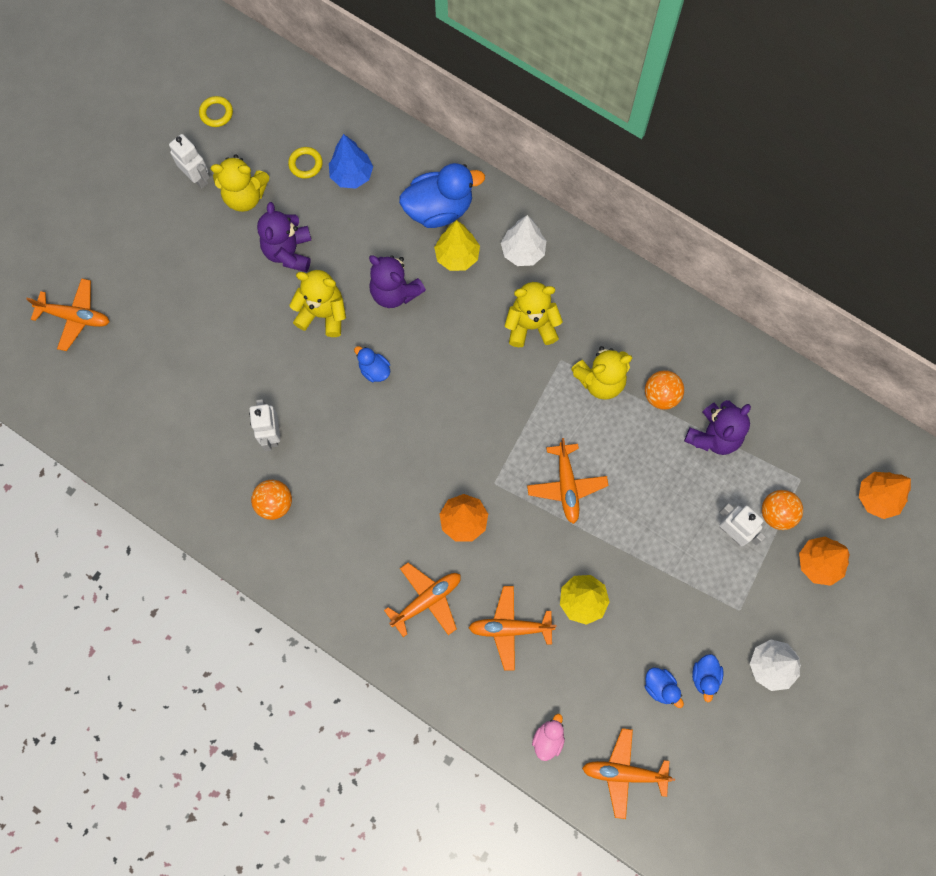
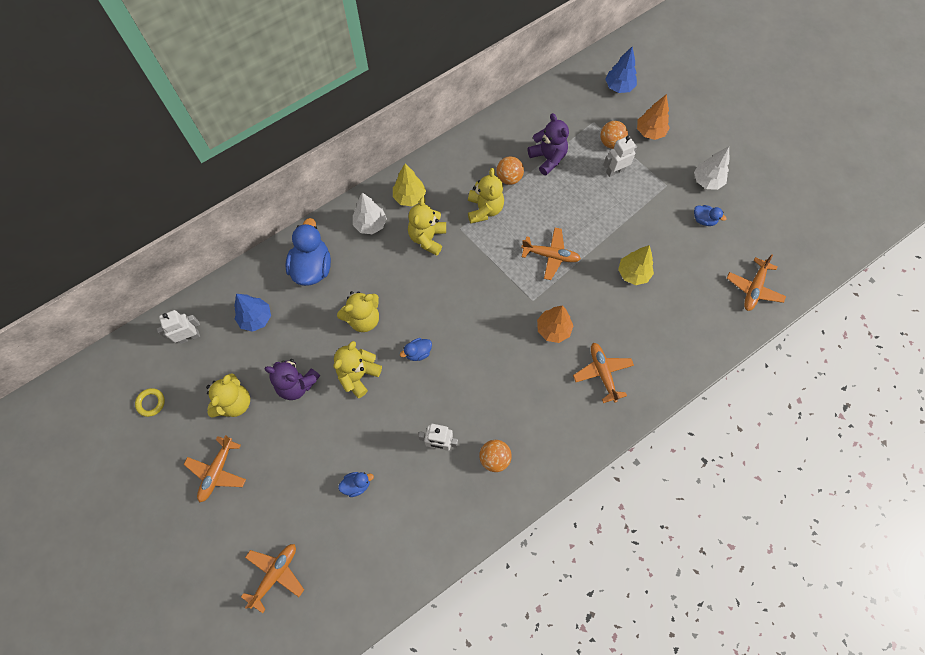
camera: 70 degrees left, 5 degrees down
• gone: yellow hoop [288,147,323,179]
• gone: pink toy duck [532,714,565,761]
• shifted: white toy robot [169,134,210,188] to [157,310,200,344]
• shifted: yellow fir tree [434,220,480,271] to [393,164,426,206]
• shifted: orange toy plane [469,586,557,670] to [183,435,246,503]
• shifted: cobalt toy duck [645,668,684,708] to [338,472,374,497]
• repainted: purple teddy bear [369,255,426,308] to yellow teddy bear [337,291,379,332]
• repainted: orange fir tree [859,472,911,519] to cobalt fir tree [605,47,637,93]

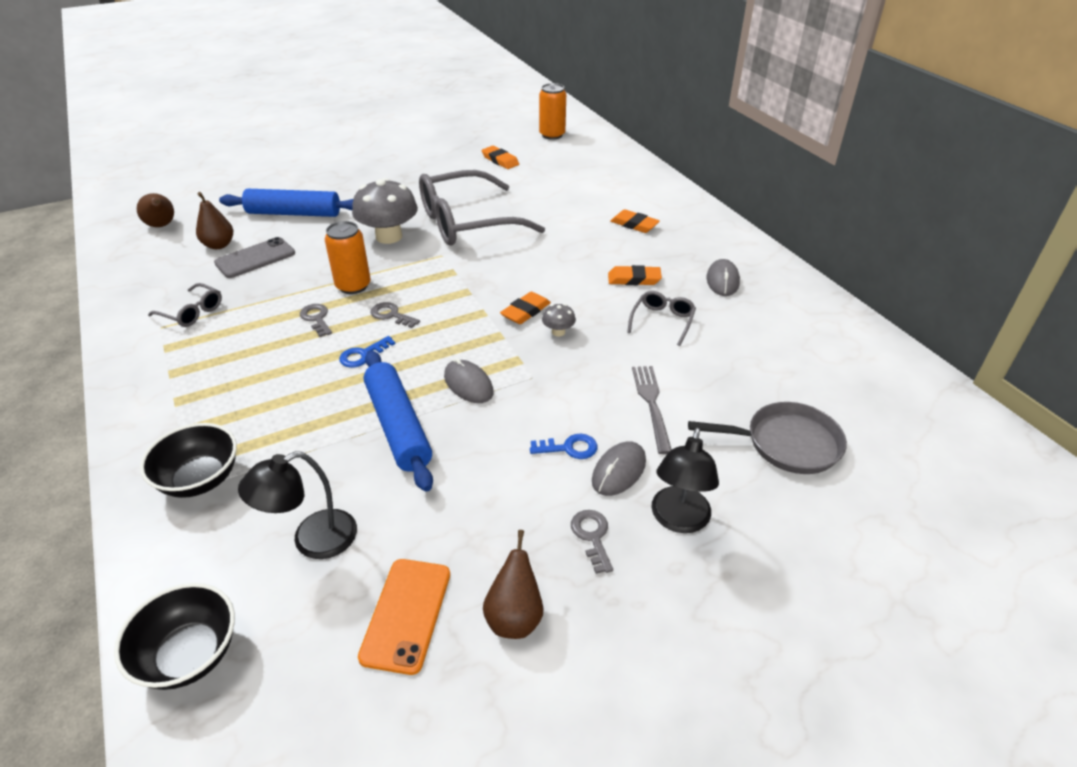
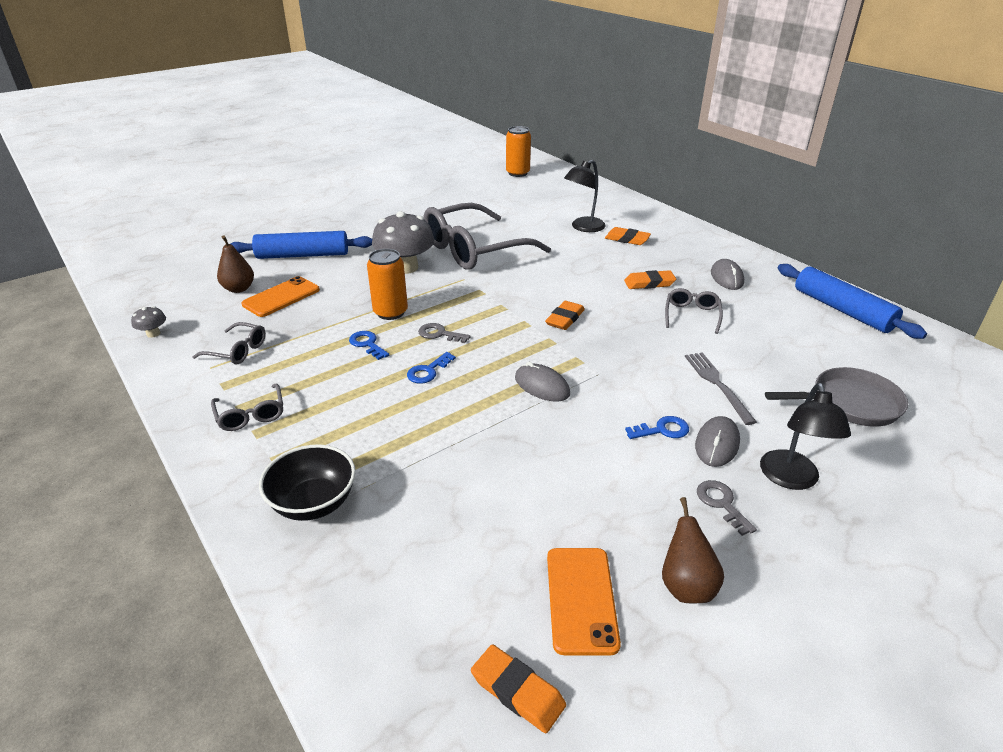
camera: 10 degrees left, 5 degrees down
• gone: ebony serving bowl [114,583,235,690]
• gone: russet toy pear [137,193,174,227]
• new: grey spectacles [211,383,283,431]
• shifted: ebony reading lamp [238,451,357,559] to [564,160,606,232]
• shifted: cobalt dough roller [364,350,433,492] to [778,264,927,339]
• shifted: orange pencil eraser [482,146,519,169] to [471,644,566,733]
• shifted: grey toadstool [542,304,576,336] to [131,306,166,338]
• repainted: grey smartphone [214,237,295,278] to orange smartphone [241,276,320,317]
• repainted: grey door key [300,304,332,337] to cobalt door key [349,331,389,360]

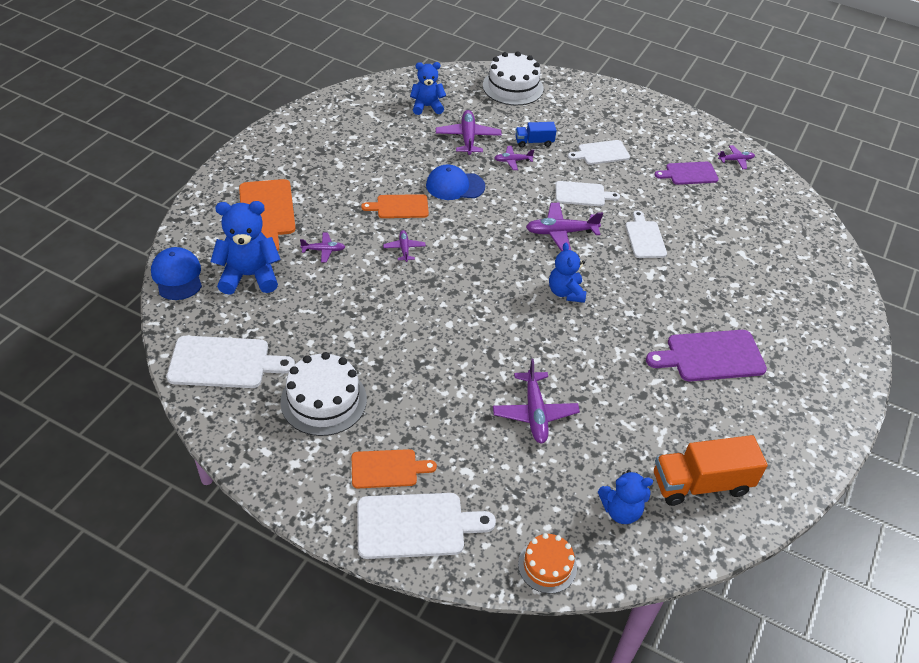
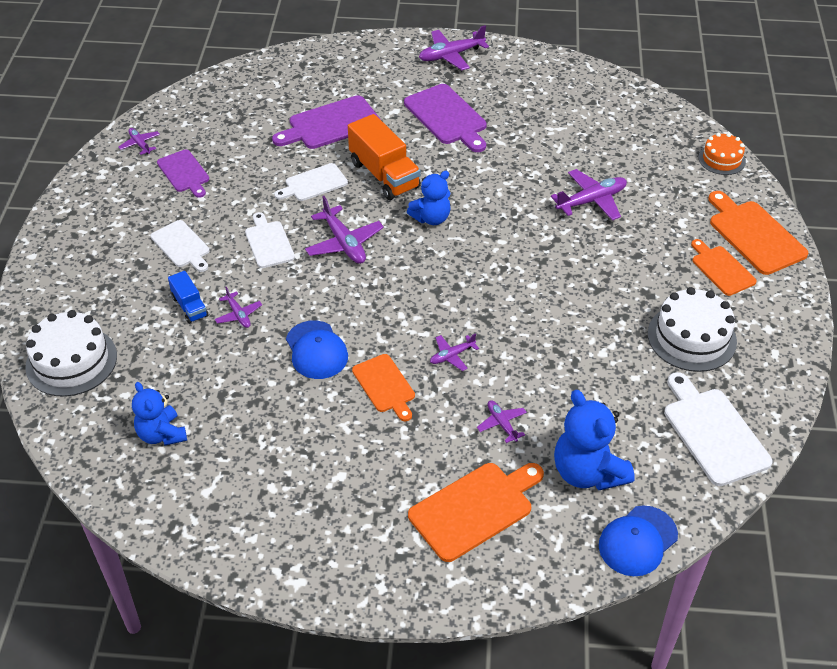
camera: 110 degrees left, 0 degrees up
• gone: cobalt teddy bear [598,470,653,524]
• new: purple bread board [272,95,381,149]
• shifted: purple toy plane [436,110,502,155] to [419,25,489,70]
• shifted: orange toy truck [654,435,768,506] to [348,114,421,200]
• repainted: white bread board [357,493,496,559] to orange bread board [708,191,808,275]

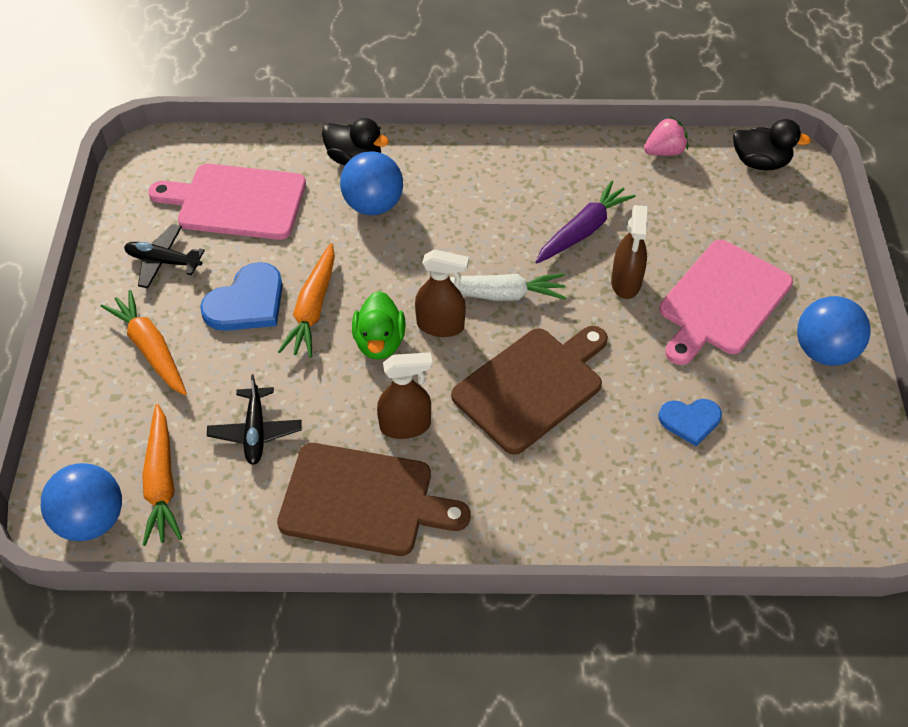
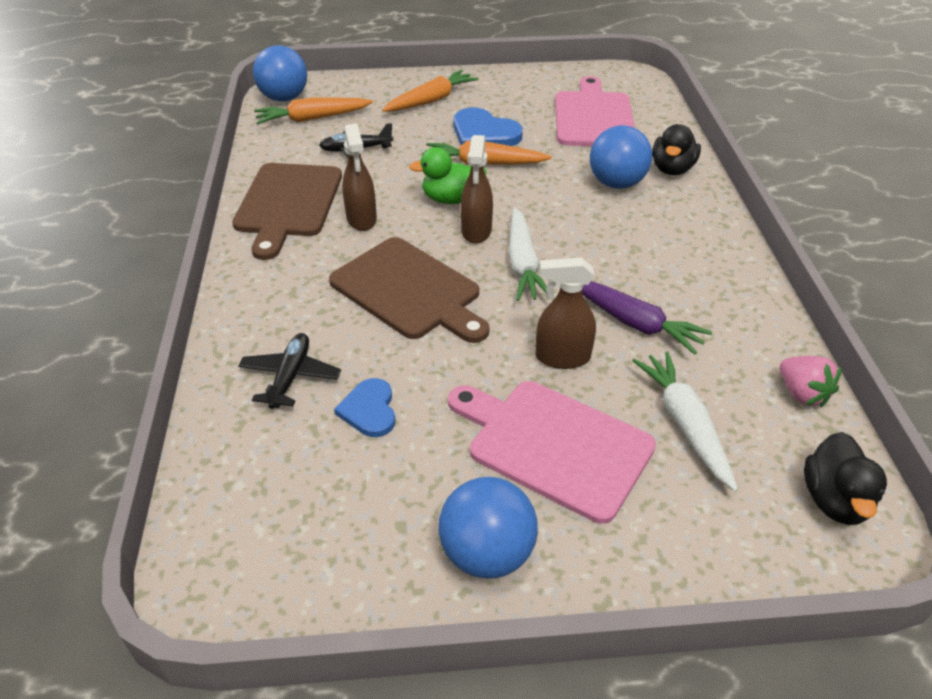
camera: 85 degrees right, 10 degrees down
• new: white toy carrot [632,351,738,492]
• shifted: ebony toy plane [124,224,205,288] to [238,333,341,409]

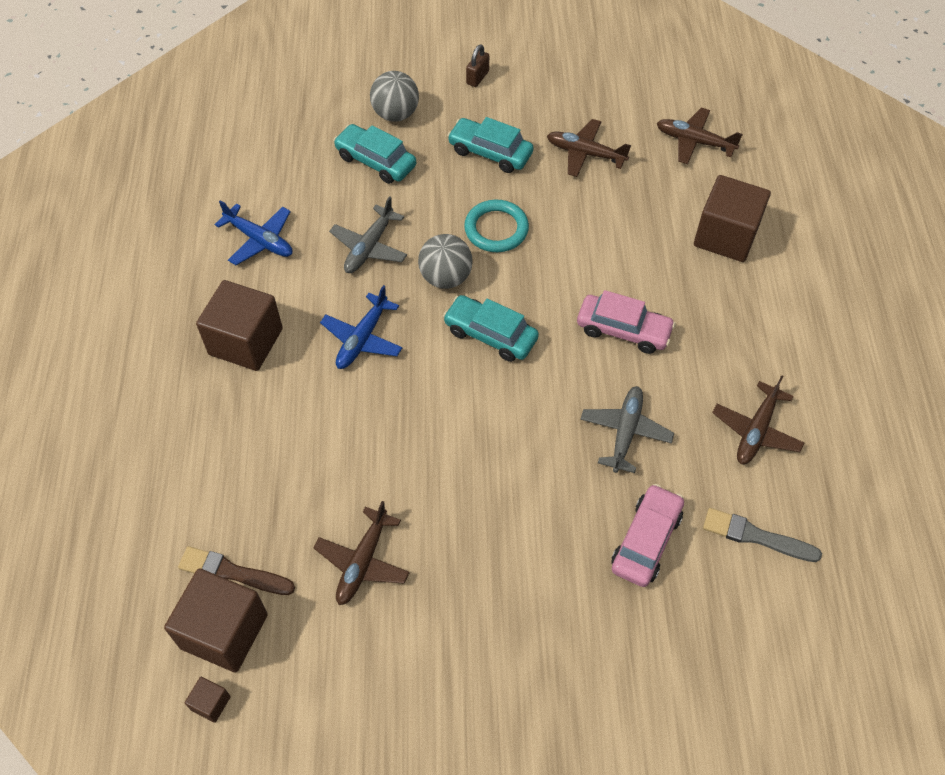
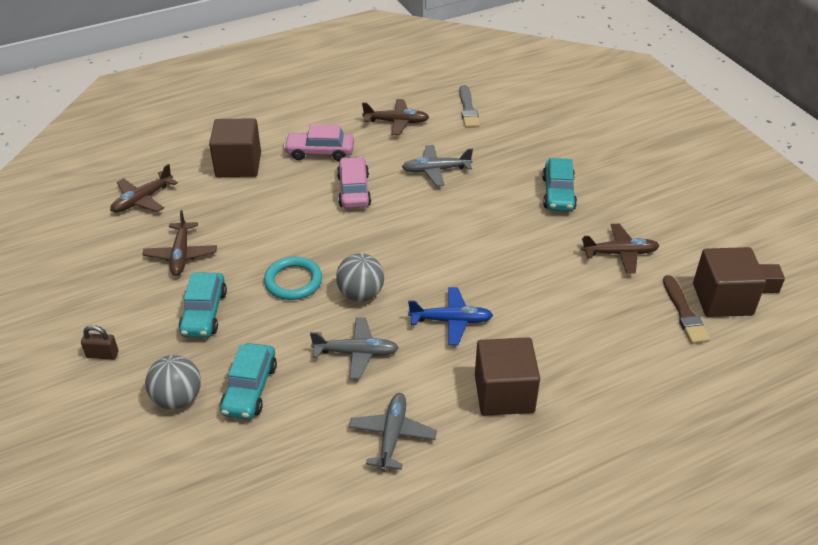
camera: 115 degrees left, 15 degrees down
• shifted: aqua toy car [443,295,539,362] to [542,158,577,211]
• shifted: pink toy car [611,484,684,587] to [284,125,354,161]
• repainted: cobalt toy plane [214,200,293,265] to grey toy plane [349,393,437,471]
• rotated: russet toy plane [657,108,743,164] = [110,164,178,213] 45 degrees clockwise

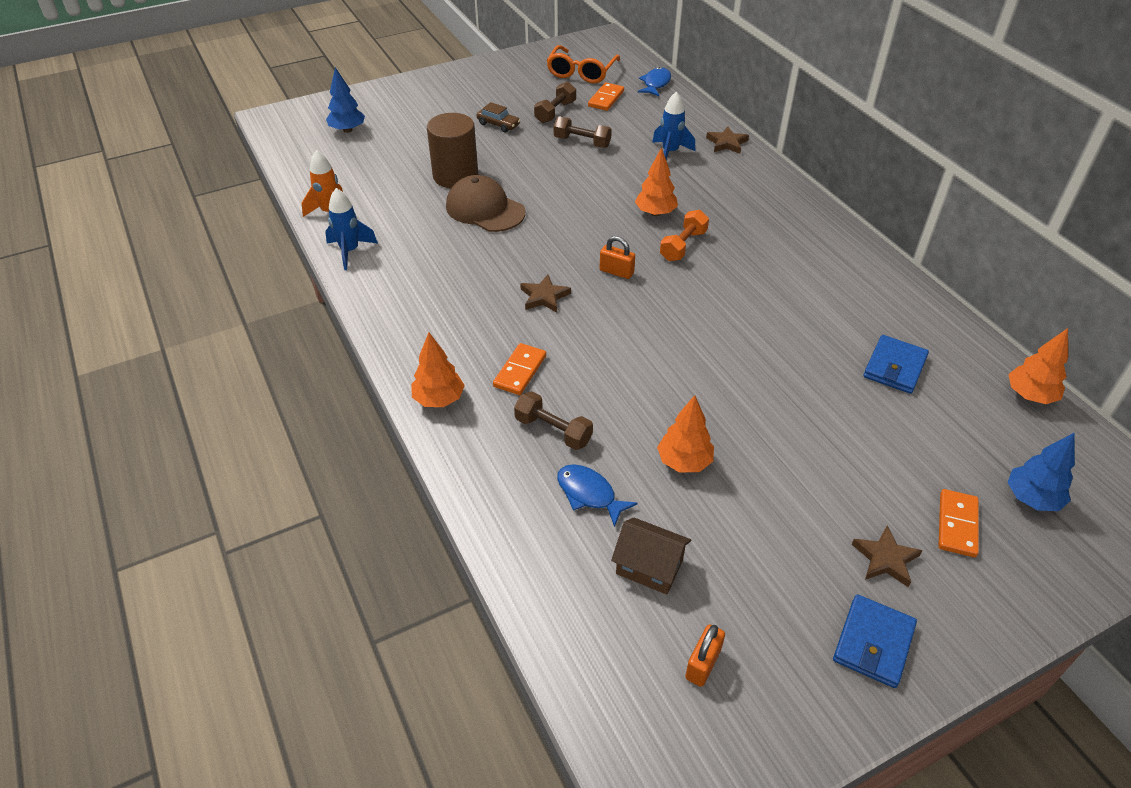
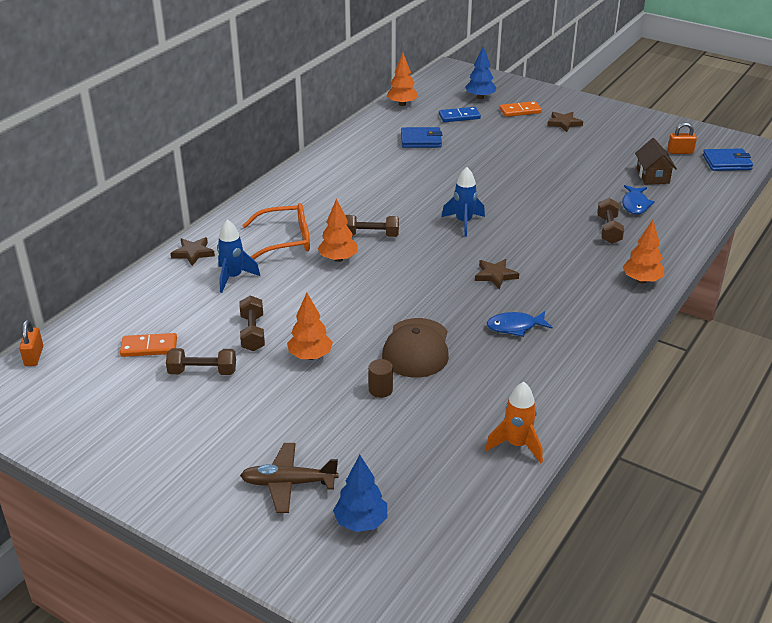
camera: 120 degrees left, 10 degrees down
• gone: russet toy car [477,102,521,133]
• gone: orange domino [493,343,546,395]
• new: russet toy plane [240,443,339,513]
• new: cobalt domino [439,107,481,122]
• shifted: cobalt rocket [325,188,378,270] to [442,167,485,236]
• shifted: orange spectacles [546,45,620,83] to [242,203,310,260]
• shifted: orange small lock [600,236,635,279] to [19,320,43,366]
• shifted: cobalt fish [638,67,671,96] to [487,311,553,337]
• shifted: orange fir tree [657,395,714,473] to [287,293,333,360]
• shifted: cobalt card wallet [833,594,917,688] to [703,148,753,171]
• repainted: orange dumbbell [660,210,709,261] to russet dumbbell [345,215,399,237]
• scaled: russet cylinder [427,113,478,188] = [368,359,393,398] x0.46

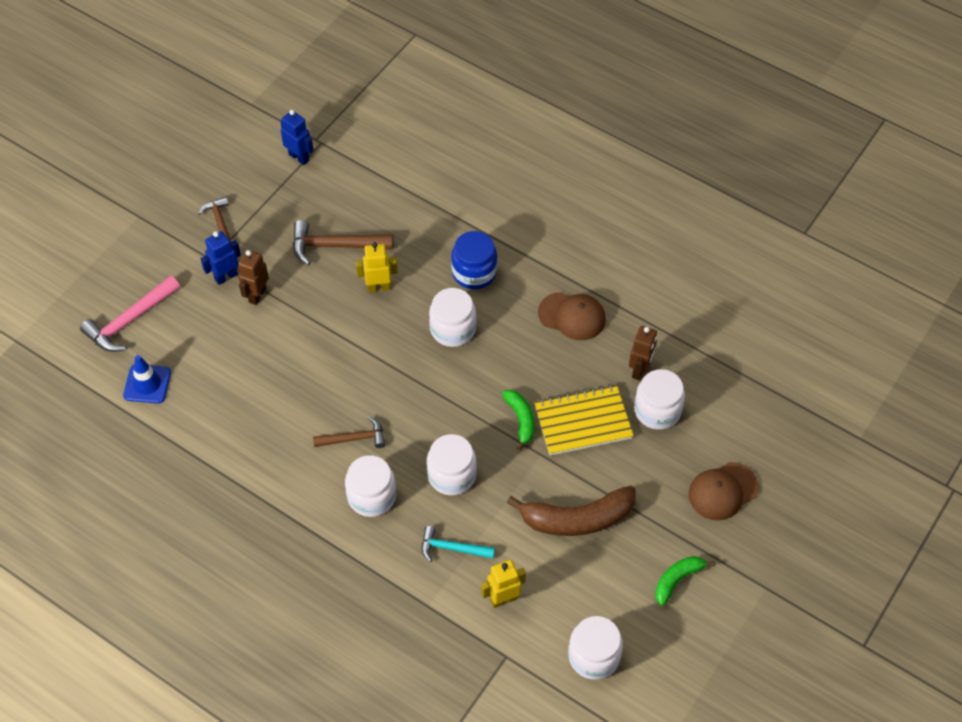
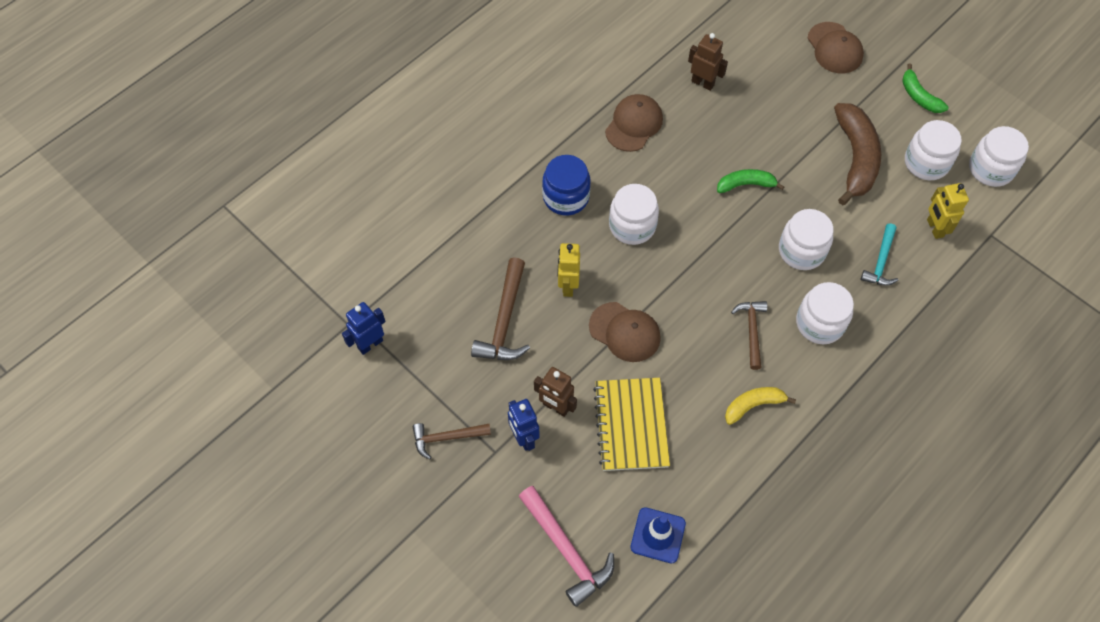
camera: 80 degrees left, 5 degrees up
• new: russet baseball cap [589,302,661,362]
• new: yellow toy banana [725,387,796,425]
• shifted: yellow exercise book [534,384,634,455] to [593,378,670,471]
• shifted: white preserve jar [634,369,685,430] to [905,120,962,180]

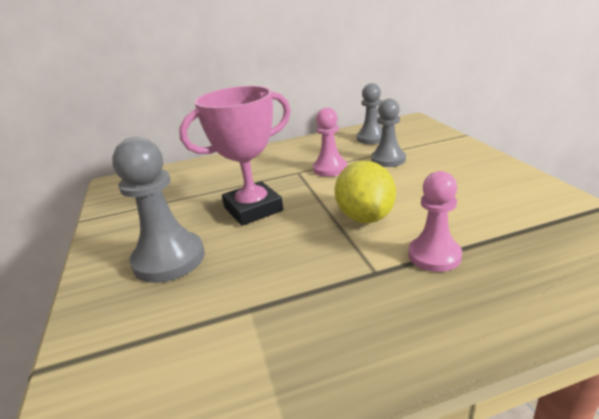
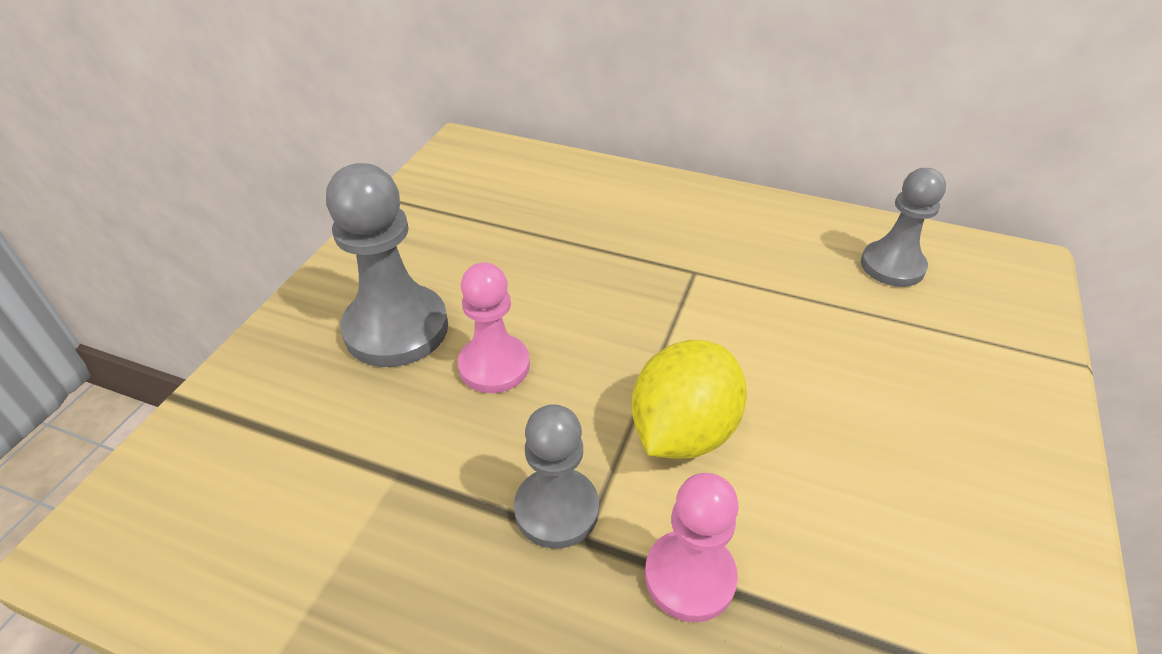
camera: 35 degrees right, 15 degrees up
• gone: pink prize cup [179,86,291,226]
• shifted: pink chess pawn [313,107,347,177] to [458,262,530,393]
• shifted: grey chess pawn [371,99,406,167] to [514,404,599,549]

